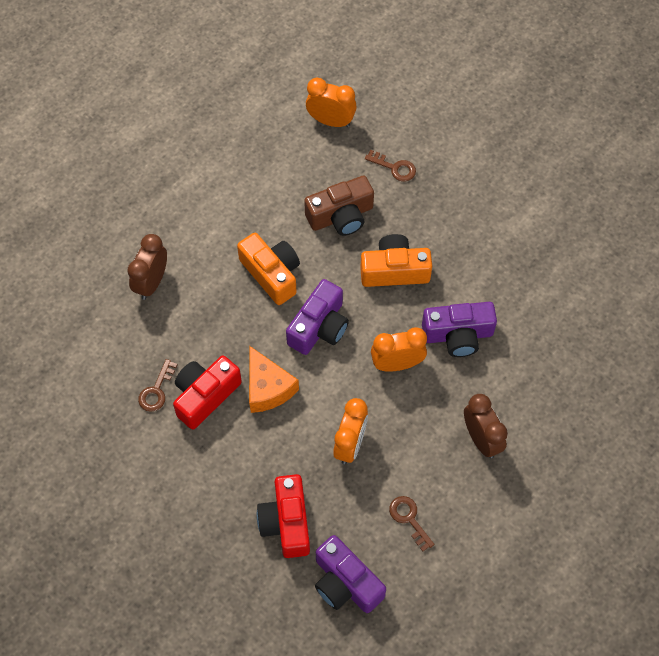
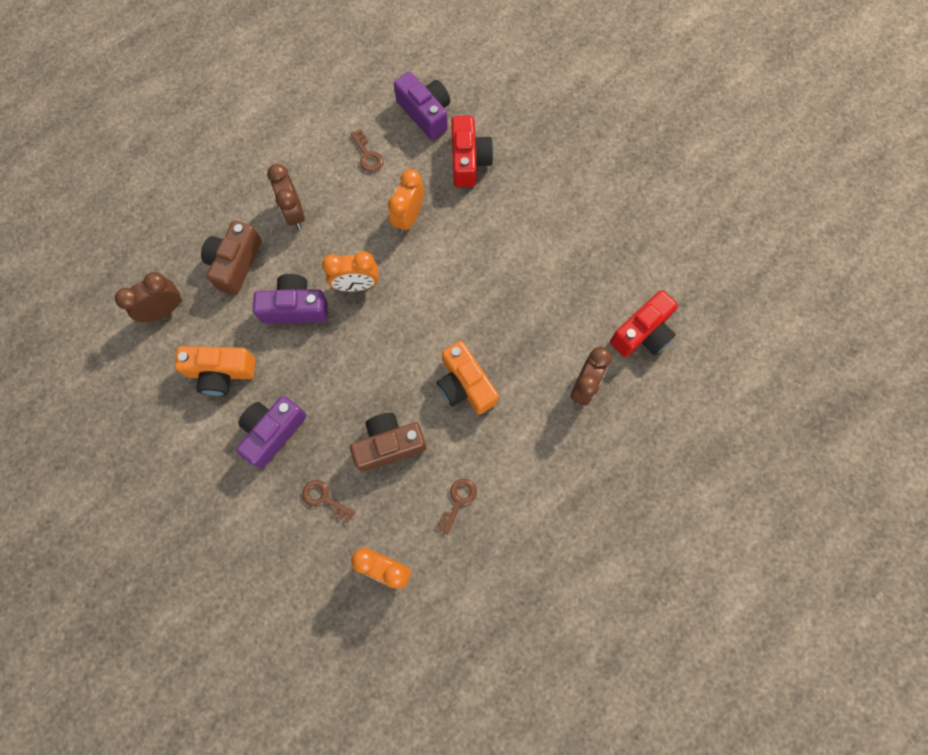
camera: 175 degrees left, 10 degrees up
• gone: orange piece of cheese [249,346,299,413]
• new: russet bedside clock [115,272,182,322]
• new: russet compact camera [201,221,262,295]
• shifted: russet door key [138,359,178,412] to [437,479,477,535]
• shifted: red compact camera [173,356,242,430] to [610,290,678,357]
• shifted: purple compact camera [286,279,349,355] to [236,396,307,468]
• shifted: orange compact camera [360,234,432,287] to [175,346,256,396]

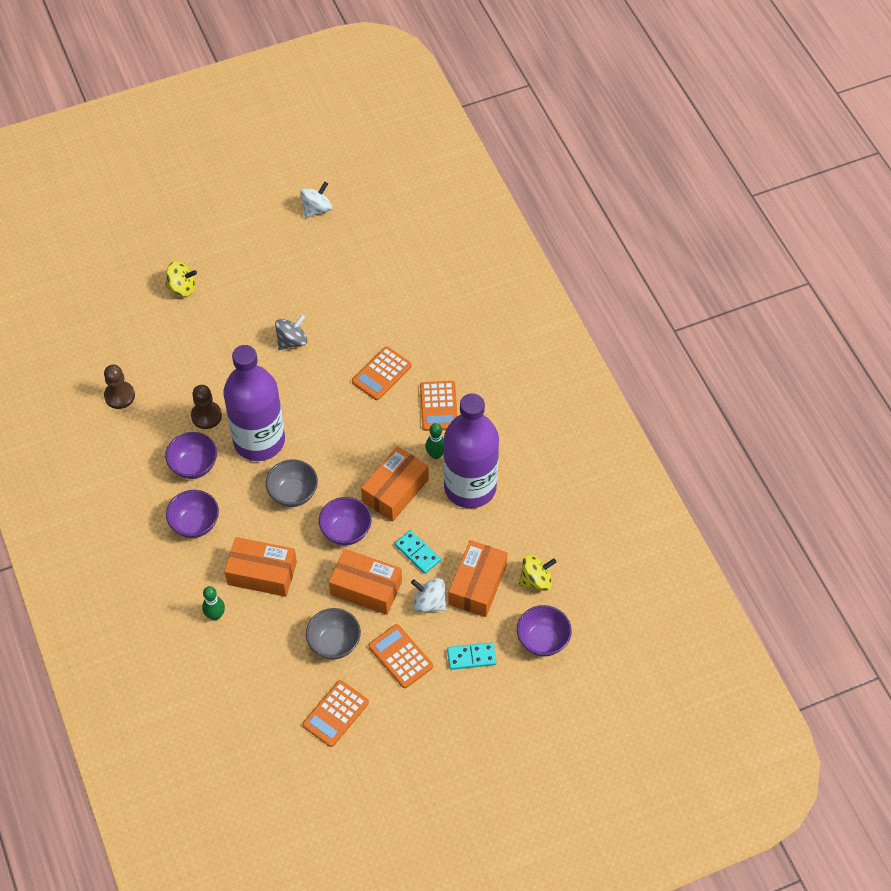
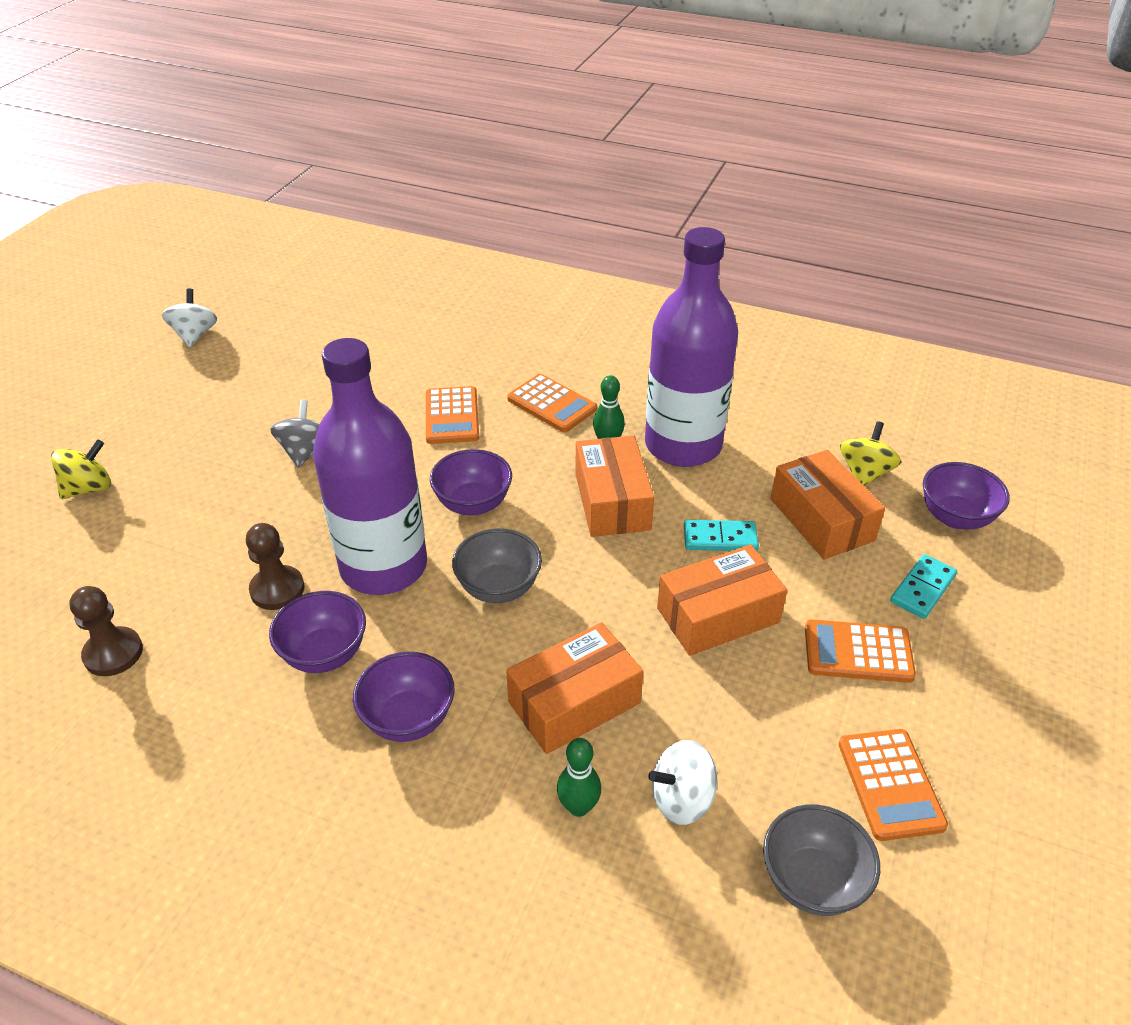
camera: 45 degrees left, 15 degrees down
• shifted: grey serving bowl [306,608,361,659] to [763,804,880,916]
• shifted: purple serving bowl [319,497,372,545] to [430,449,512,515]
• shifted: white spinning top [411,578,447,613] to [648,740,718,825]

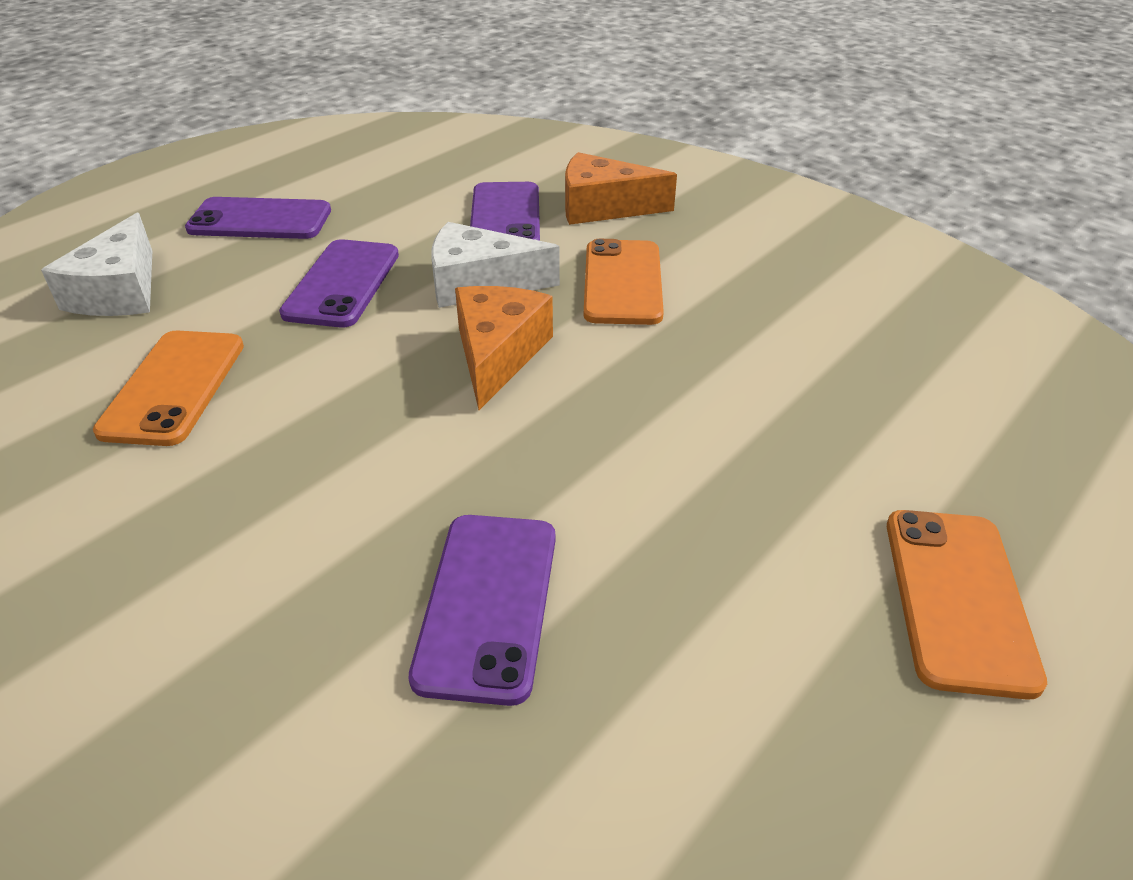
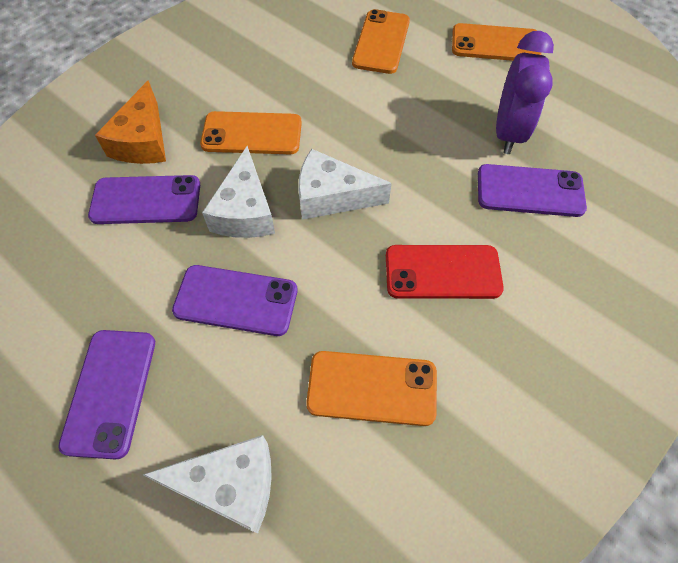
camera: 90 degrees left, 20 degrees up
• new: orange smartphone [352,9,410,74]
• new: red smartphone [386,245,504,299]
• new: purple bedside clock [496,31,554,154]
• repainted: orange piece of cheese [455,286,553,410] to white piece of cheese [298,149,392,220]

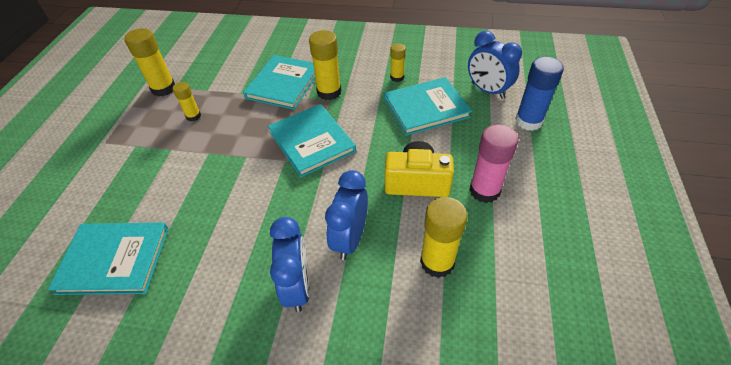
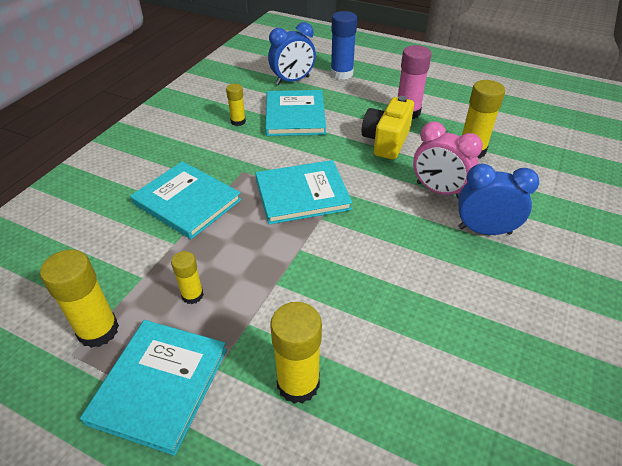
camera: 75 degrees left, 5 degrees down
• shifted: aqua book [48,222,169,295] to [80,320,227,456]
• shifted: yellow glue [309,30,341,100] to [270,302,322,404]
• repainted: cobalt bedside clock [325,170,368,260] to pink bedside clock [413,122,483,199]

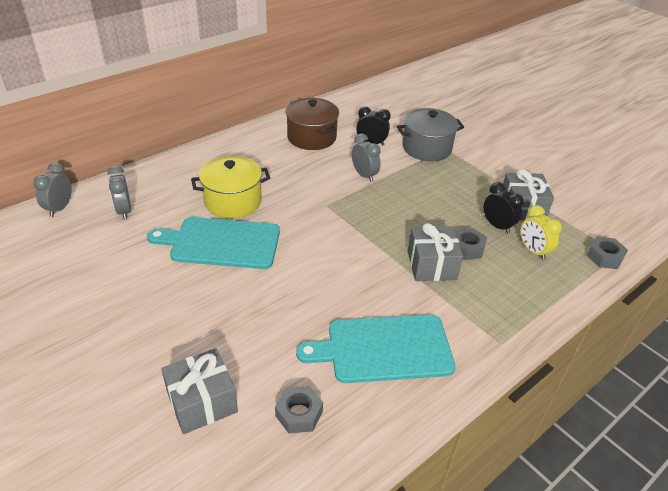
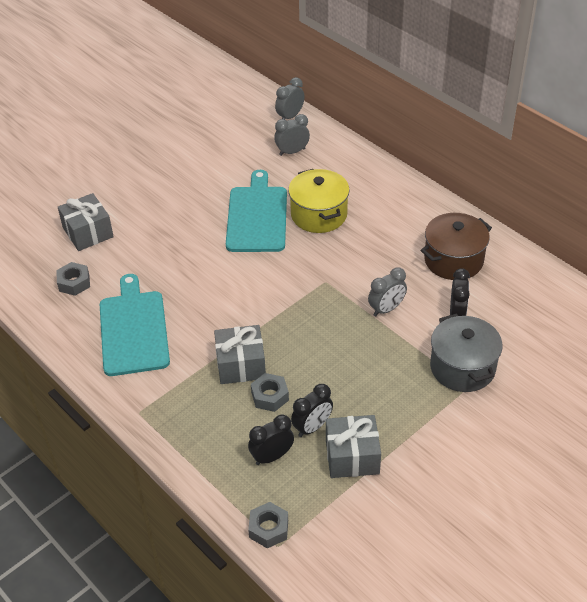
camera: 90 degrees right, 5 degrees up
• repainted: yellow bedside clock [521,205,562,260] to ebony bedside clock [248,414,294,465]
• rotated: grey bedside clock [33,162,72,217] = [275,77,305,119] 60 degrees counterclockwise

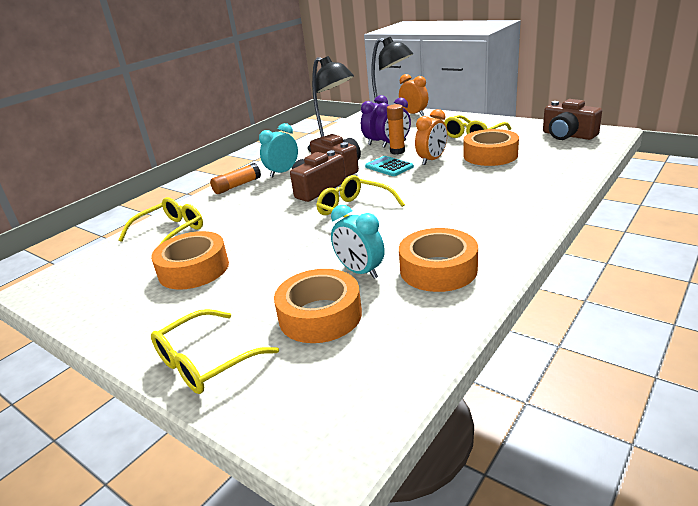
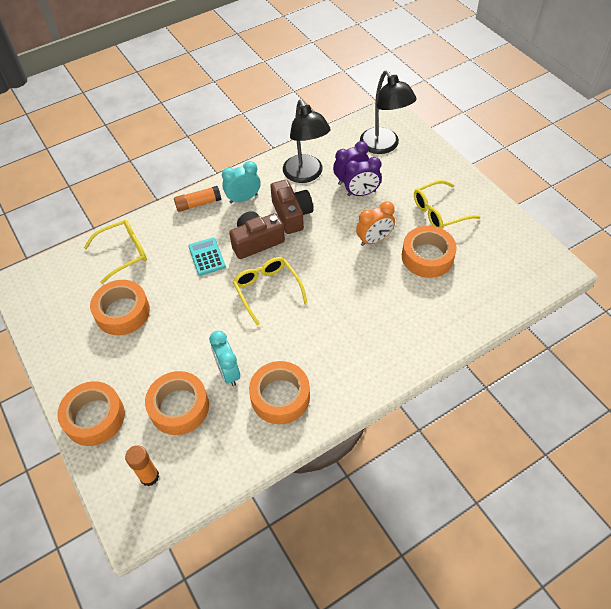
camera: 20 degrees right, 25 degrees up
• gone: orange bedside clock [399,74,428,116]
• gone: russet compact camera [543,99,602,140]
• shifted: aqua adding machine [365,156,414,176] to [188,237,226,276]
• shifted: orange glue [387,104,405,154] to [125,445,159,486]
• swapped: yellow spectacles [151,309,279,394] to orange roll of tape [57,381,125,446]

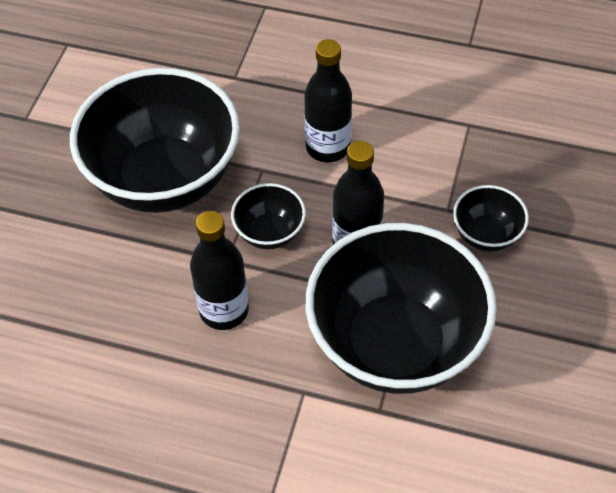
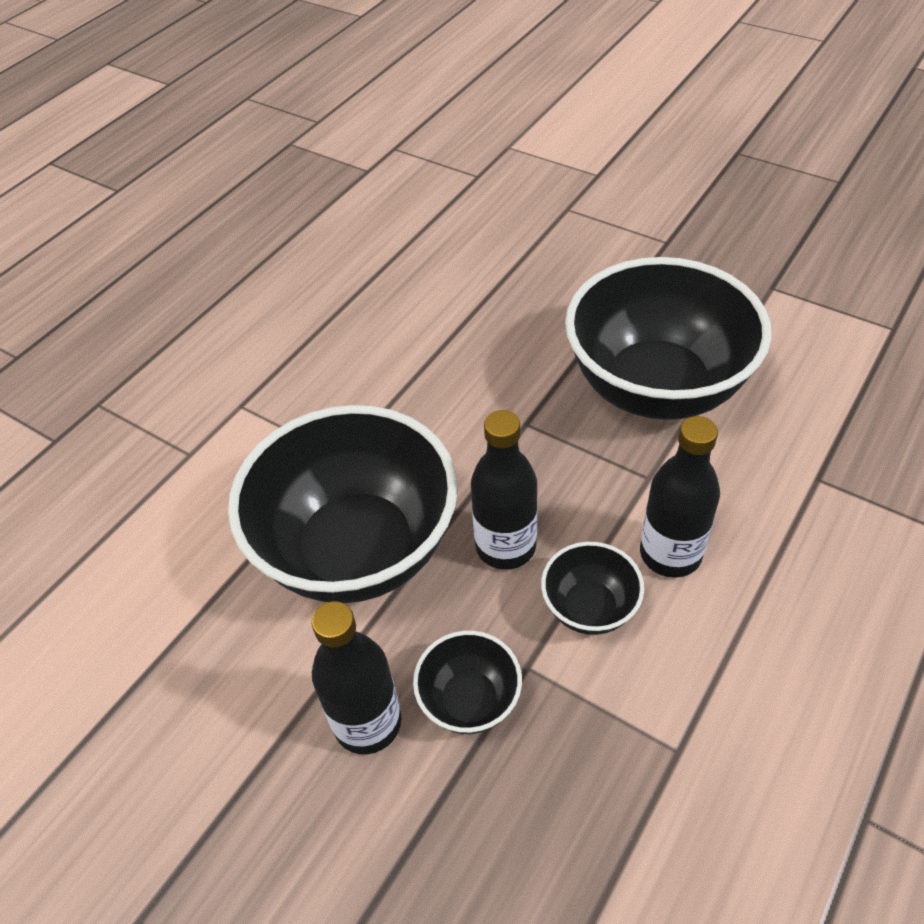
camera: 110 degrees right, 5 degrees down
• shifted: ebony drink bottle [190,211,249,330] to [312,601,401,754]
• shifted: ebony serving bowl [231,183,306,249] to [541,542,644,635]

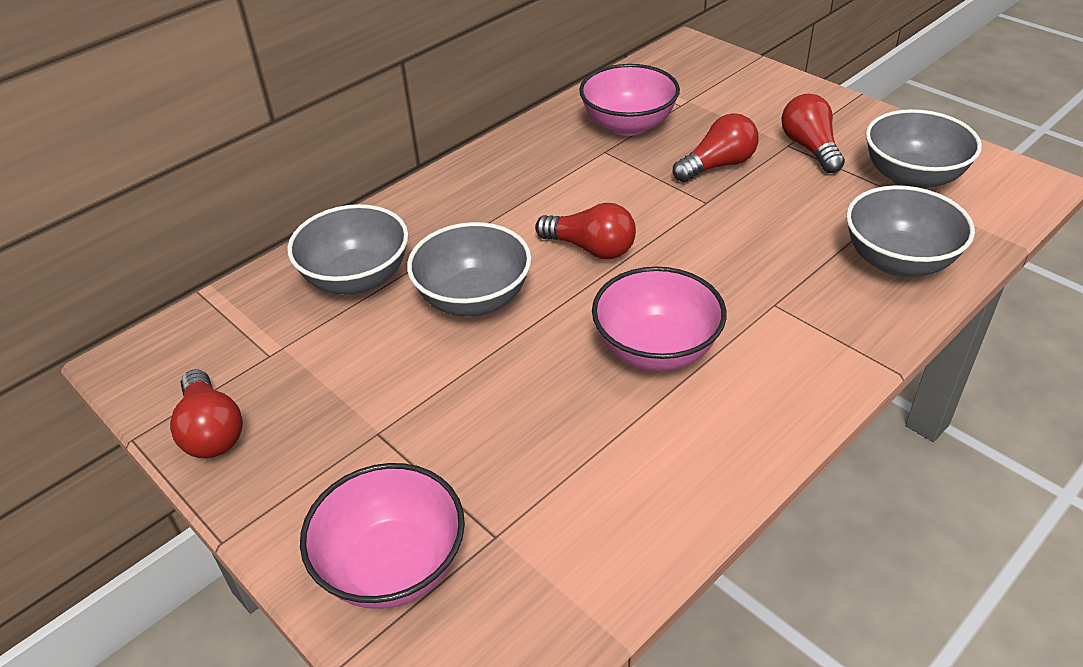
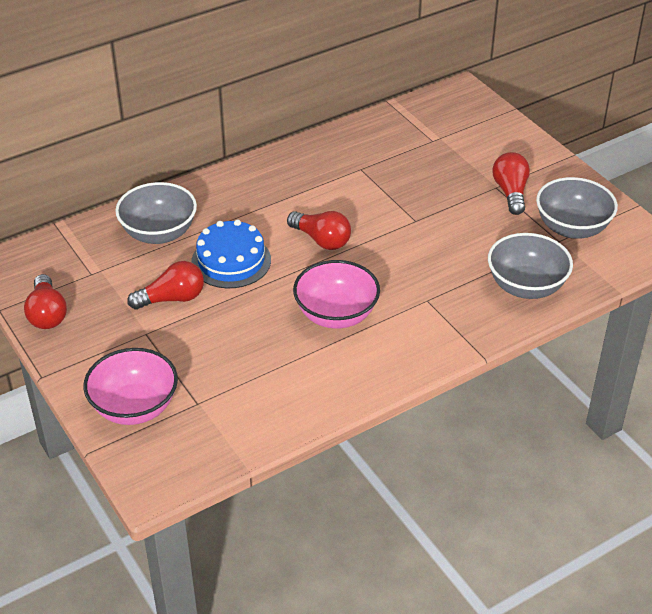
camera: 10 degrees right, 0 degrees up
• gone: pink serving bowl [579,64,680,136]
• shifted: red bulb [673,113,759,182] to [127,261,204,310]
• swapped: grey serving bowl [407,222,532,317] to cobalt layer cake [191,220,271,288]

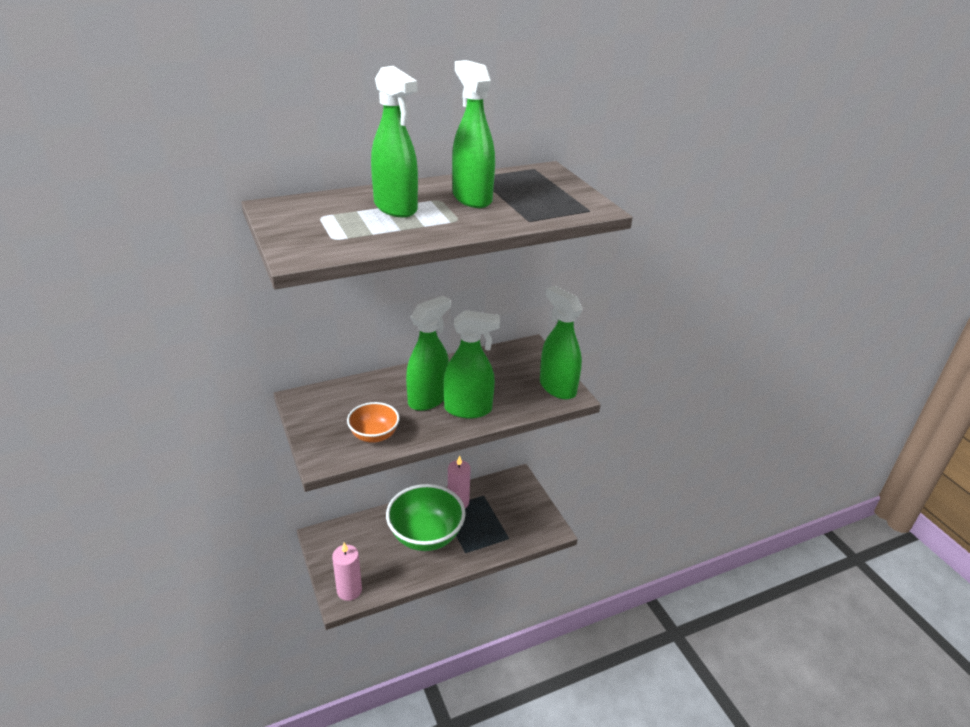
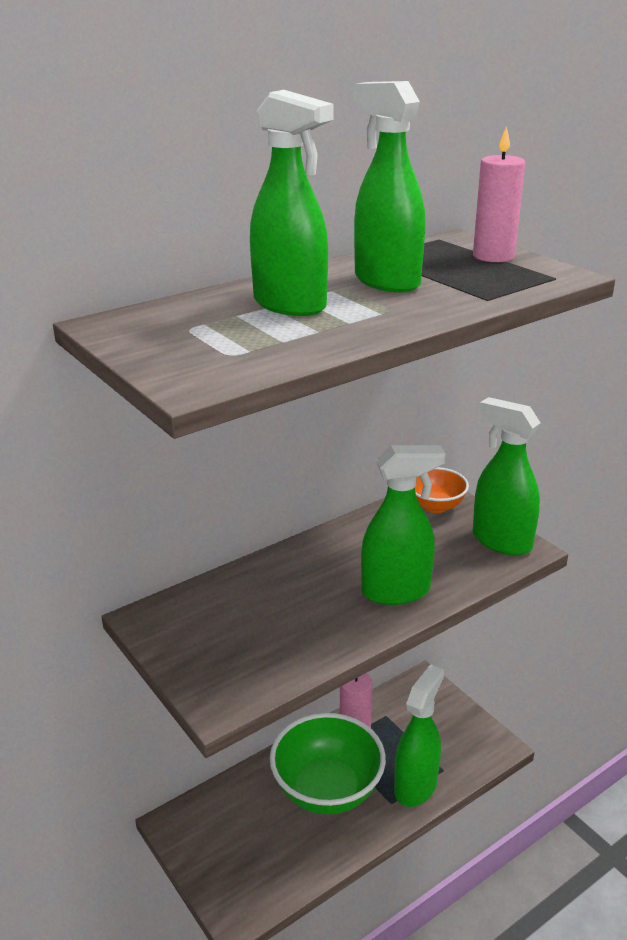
camera: 10 degrees left, 5 degrees down
• shifted: pink pillar candle [332,542,362,601] to [473,126,525,262]
• shifted: orange serving bowl [347,402,400,443] to [415,467,469,513]
• shifted: green sprayer [406,296,451,411] to [394,664,444,807]

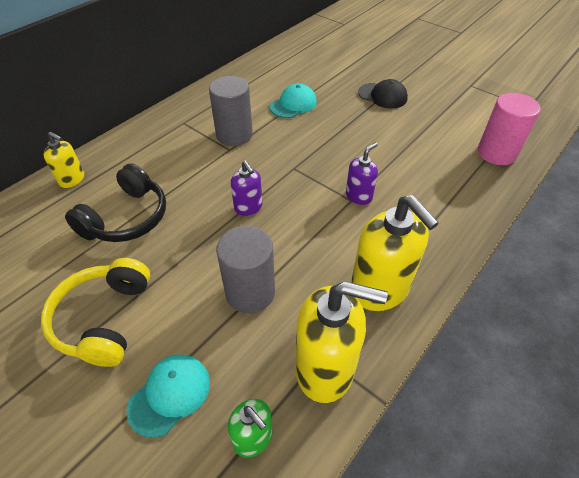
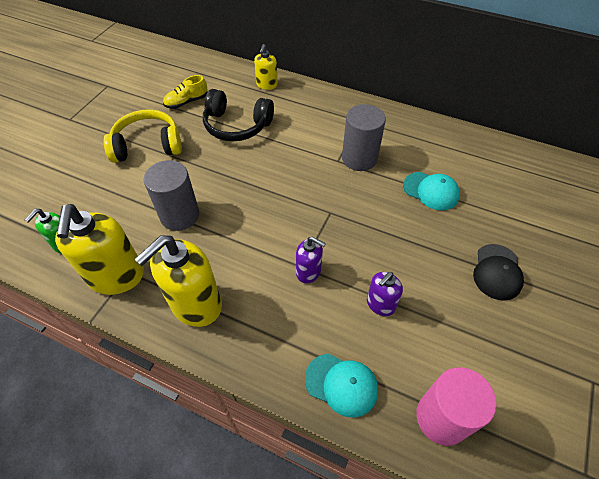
camera: 75 degrees right, 5 degrees up
• new: yellow lace-up shoe [163,75,208,109]
• shifted: aqua baseball cap [127,354,210,438] to [305,354,378,417]
• shifted: purple pump bottle [231,161,263,216] to [367,272,403,316]

